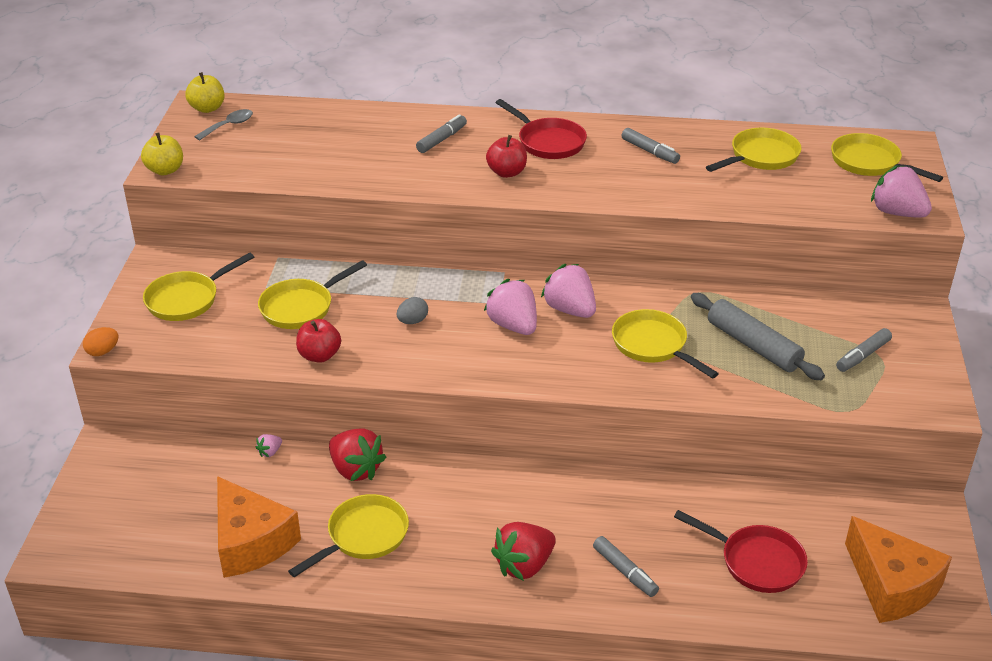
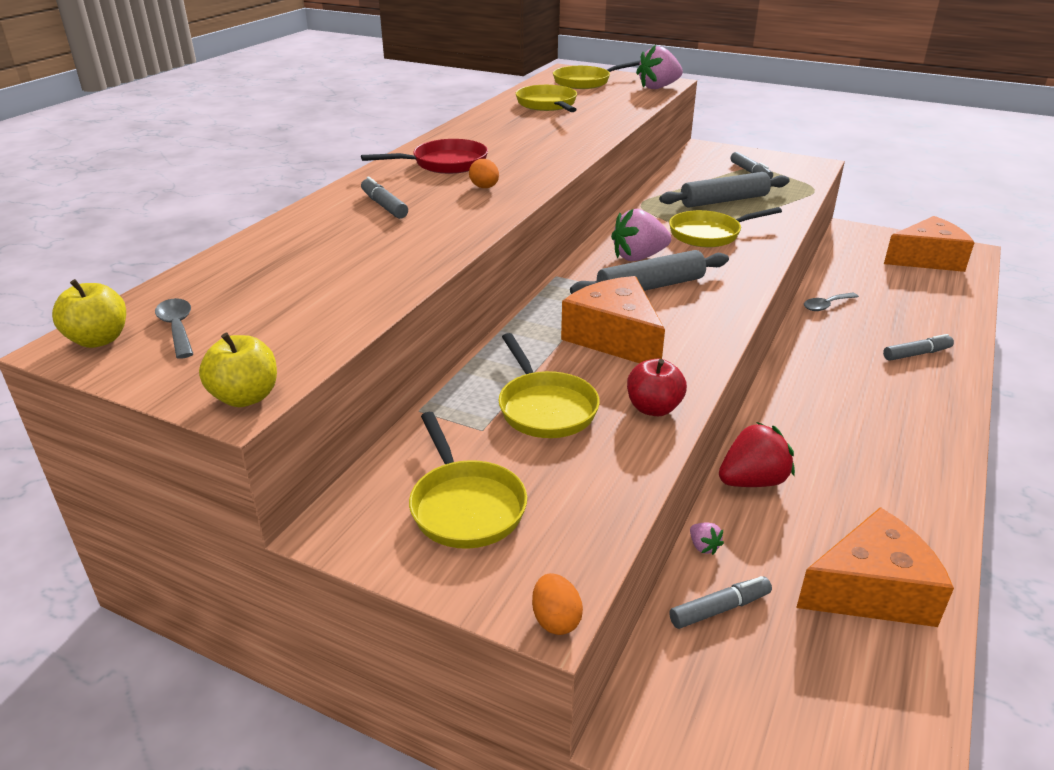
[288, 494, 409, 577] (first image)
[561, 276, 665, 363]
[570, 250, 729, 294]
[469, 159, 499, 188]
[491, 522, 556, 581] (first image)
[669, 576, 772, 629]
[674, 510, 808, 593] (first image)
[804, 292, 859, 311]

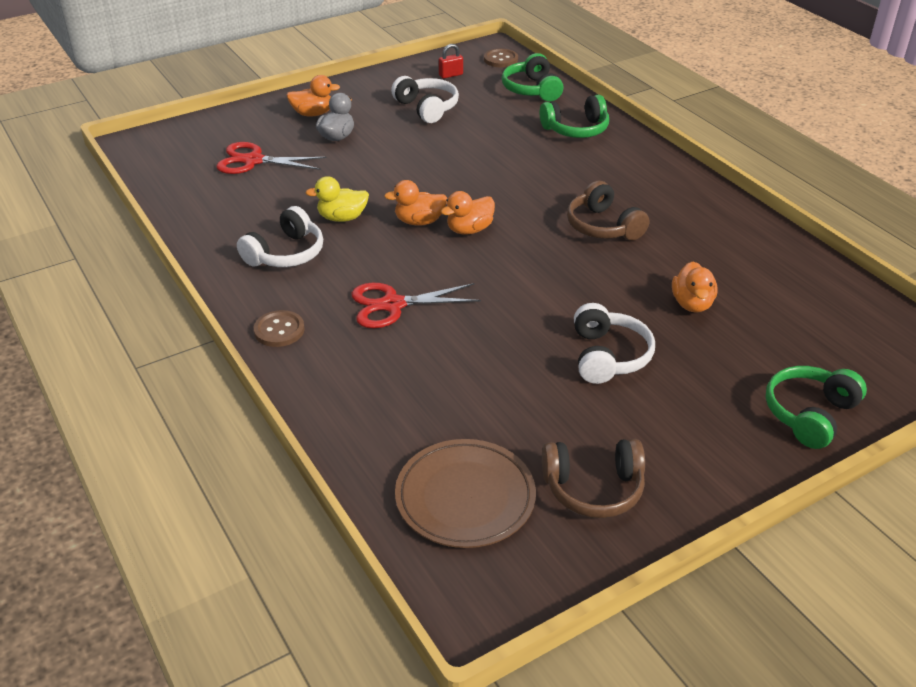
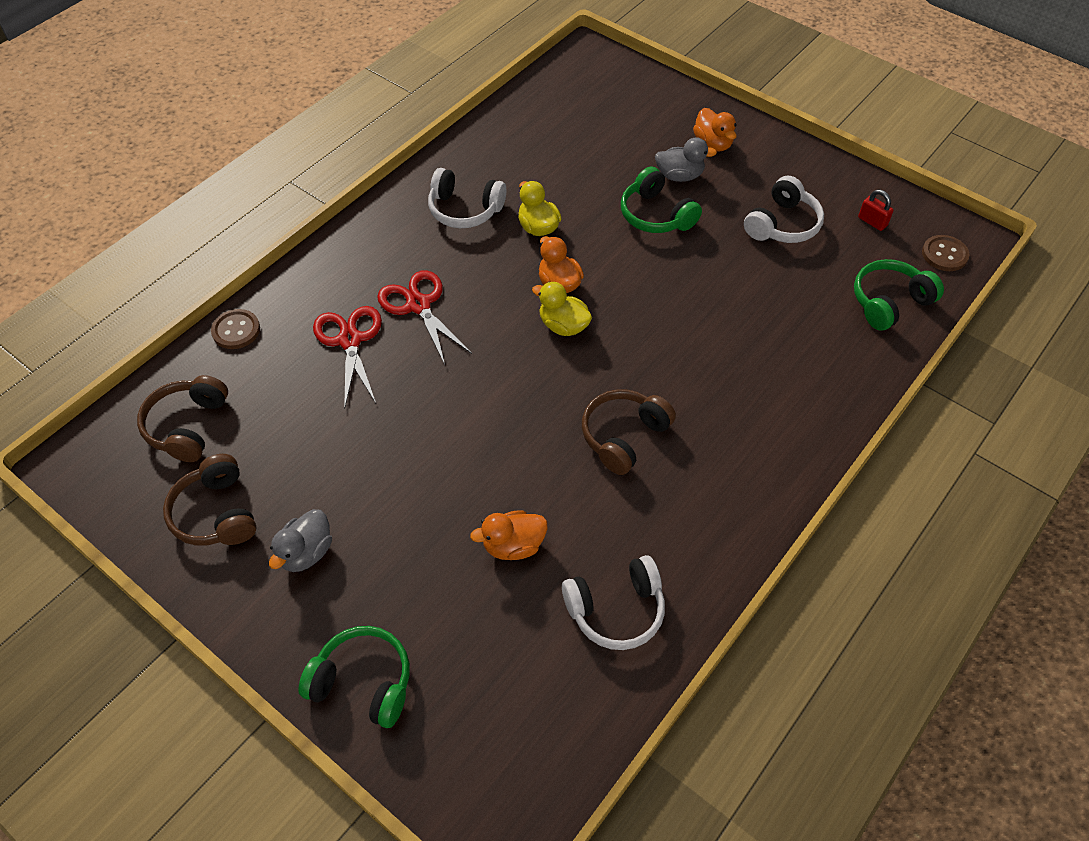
[313, 306, 382, 409]
[211, 309, 260, 349]
[137, 375, 228, 462]
[532, 282, 592, 336]
[621, 166, 702, 233]
[562, 555, 665, 650]
[269, 509, 332, 572]

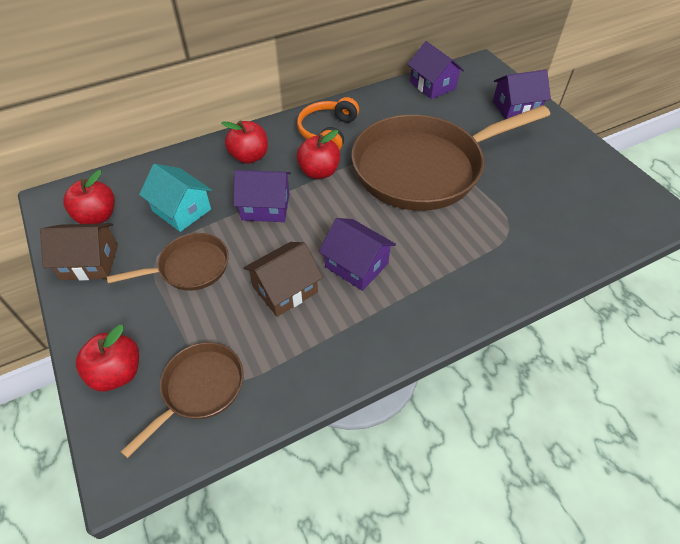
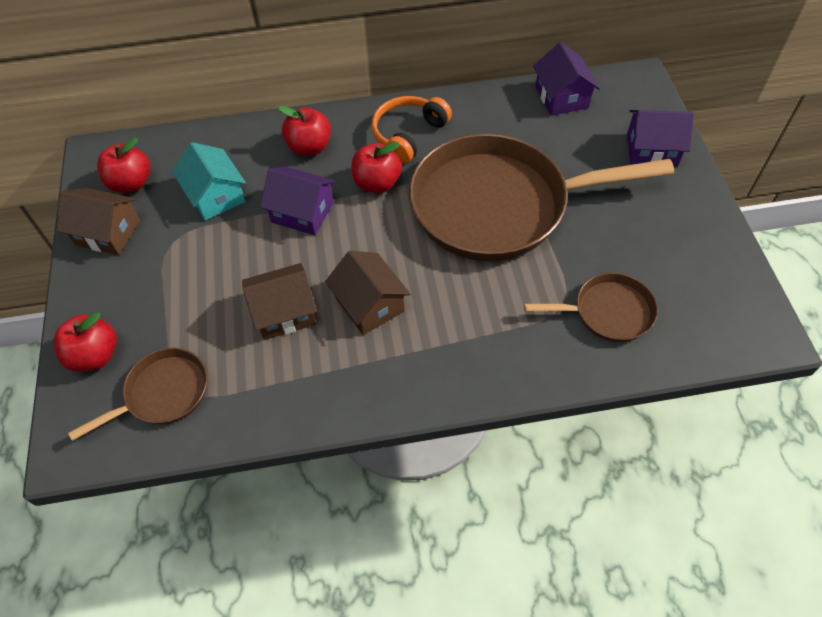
[524, 273, 658, 342]
[325, 251, 410, 335]

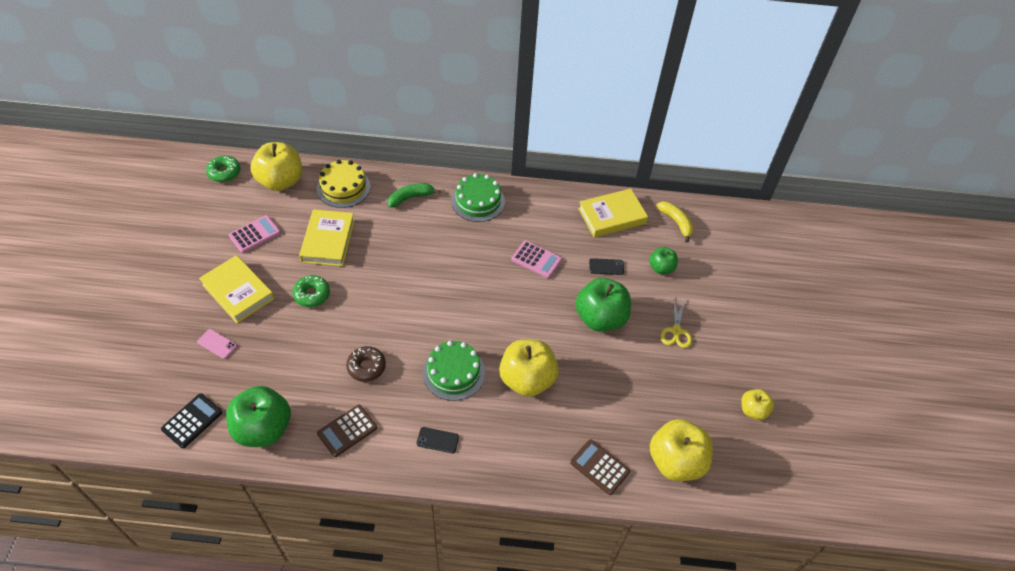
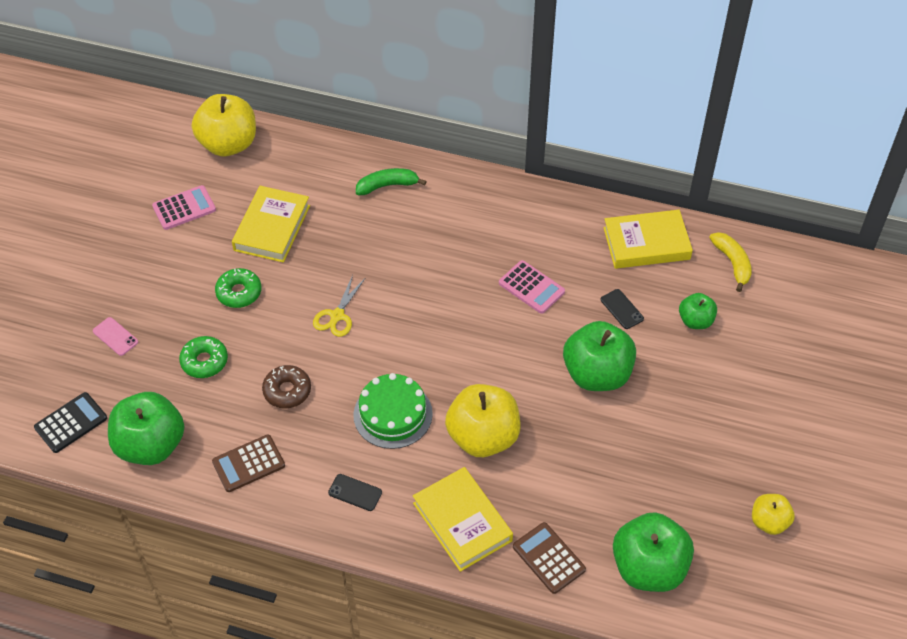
[413, 467, 513, 572]
[179, 336, 228, 378]
[317, 160, 371, 208] (first image)
[452, 173, 505, 222] (first image)
[601, 289, 644, 329]
[613, 512, 694, 592]
[313, 275, 365, 337]

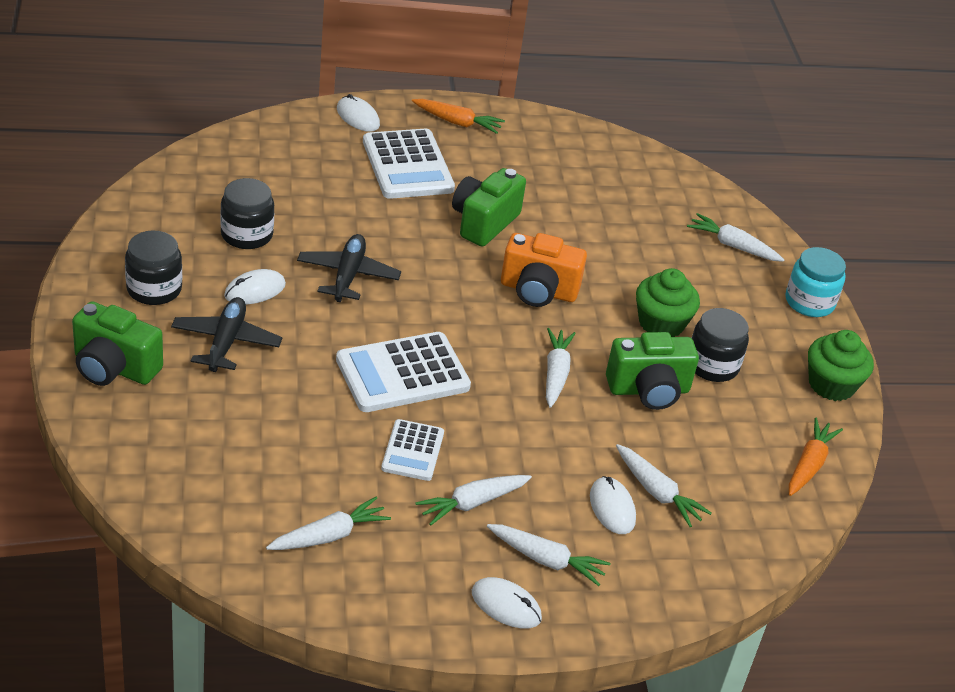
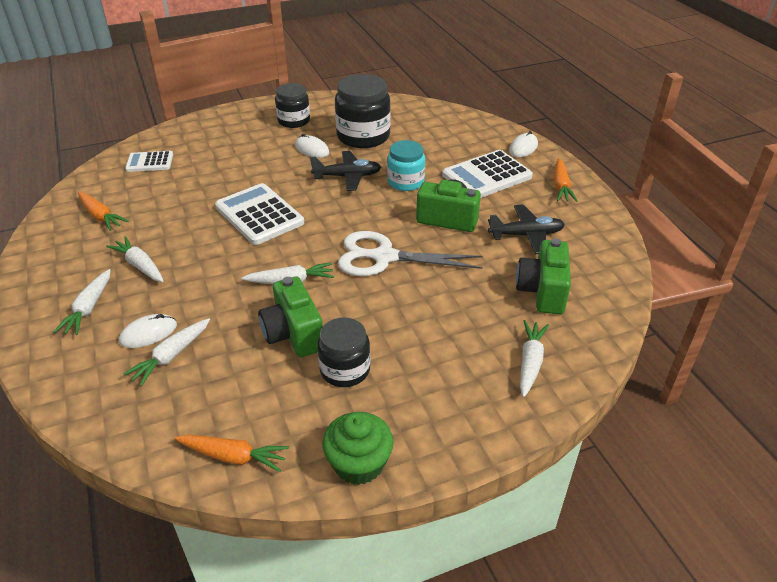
[516, 238, 571, 314]
[488, 204, 565, 254]
[335, 74, 390, 148]
[78, 192, 129, 231]
[125, 151, 173, 172]
[472, 577, 542, 628] (first image)
[338, 231, 483, 276]
[636, 268, 700, 337] (first image)
[387, 140, 425, 191]

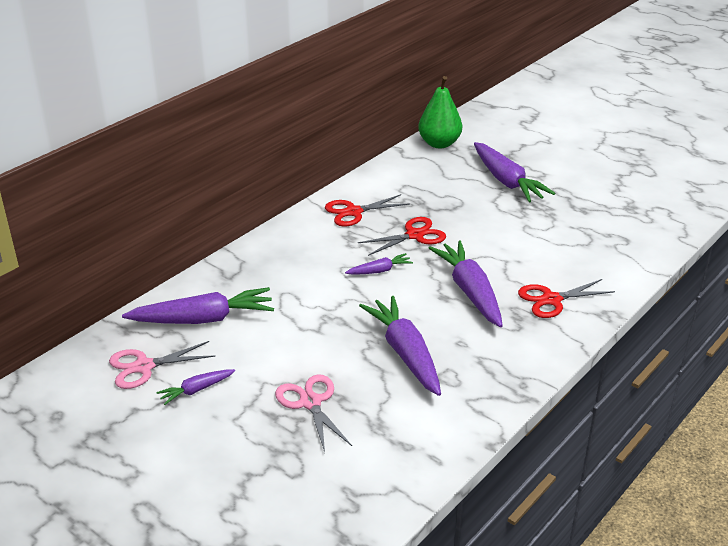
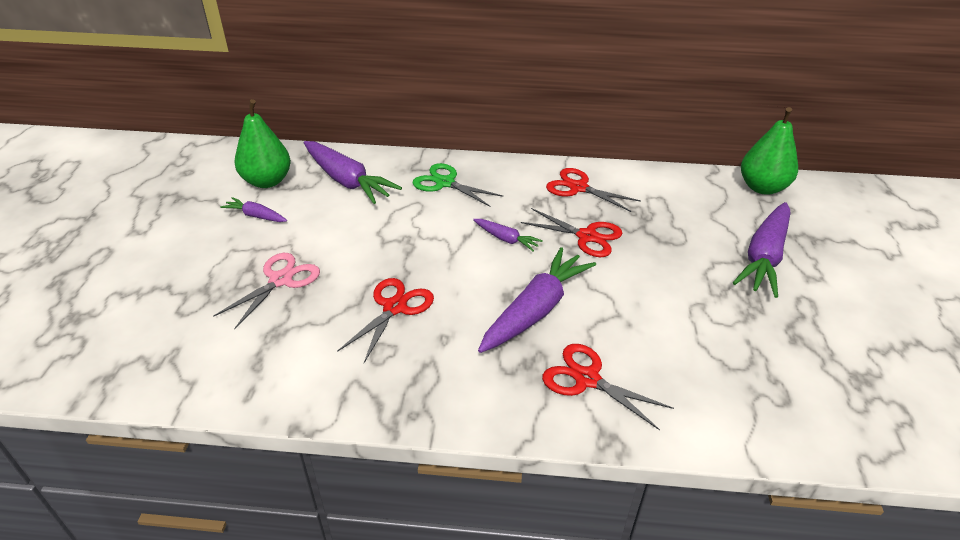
[234, 99, 291, 188]
[337, 278, 434, 363]
[412, 163, 503, 207]

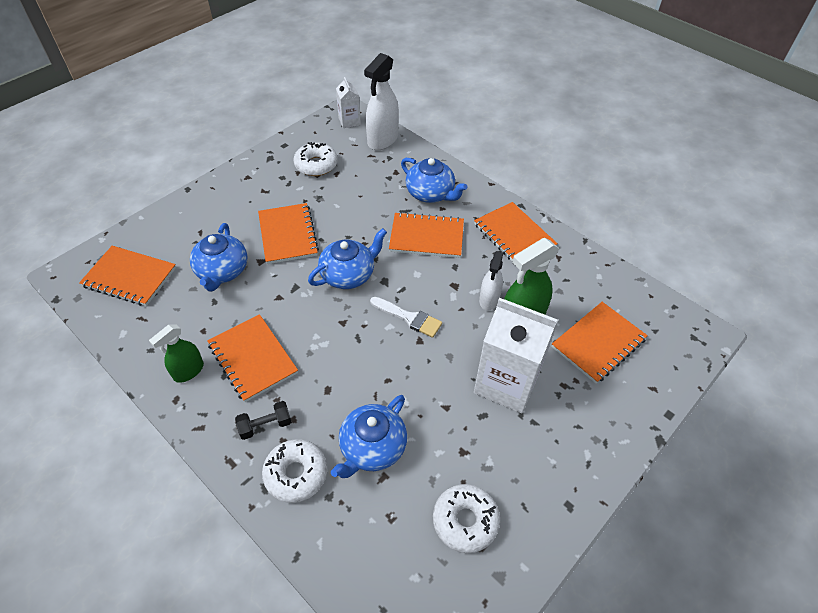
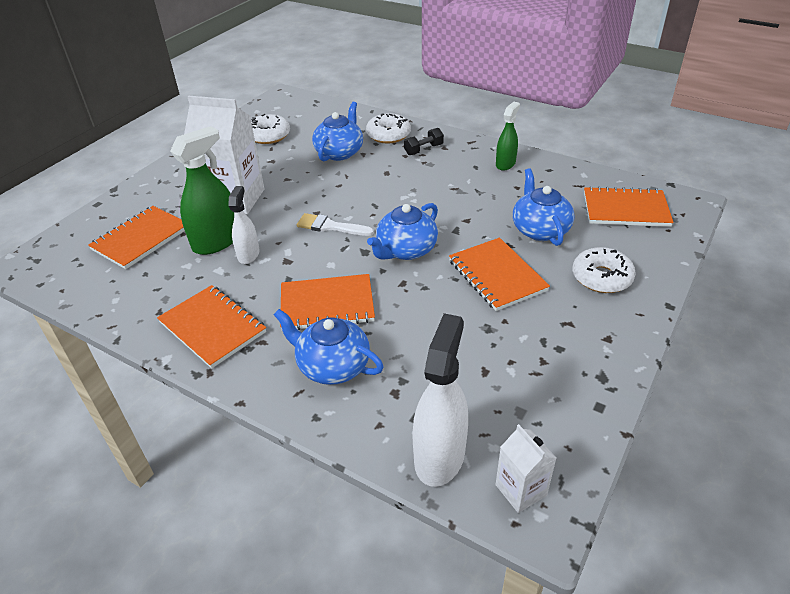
[207, 314, 298, 402] (first image)
[573, 247, 636, 293]

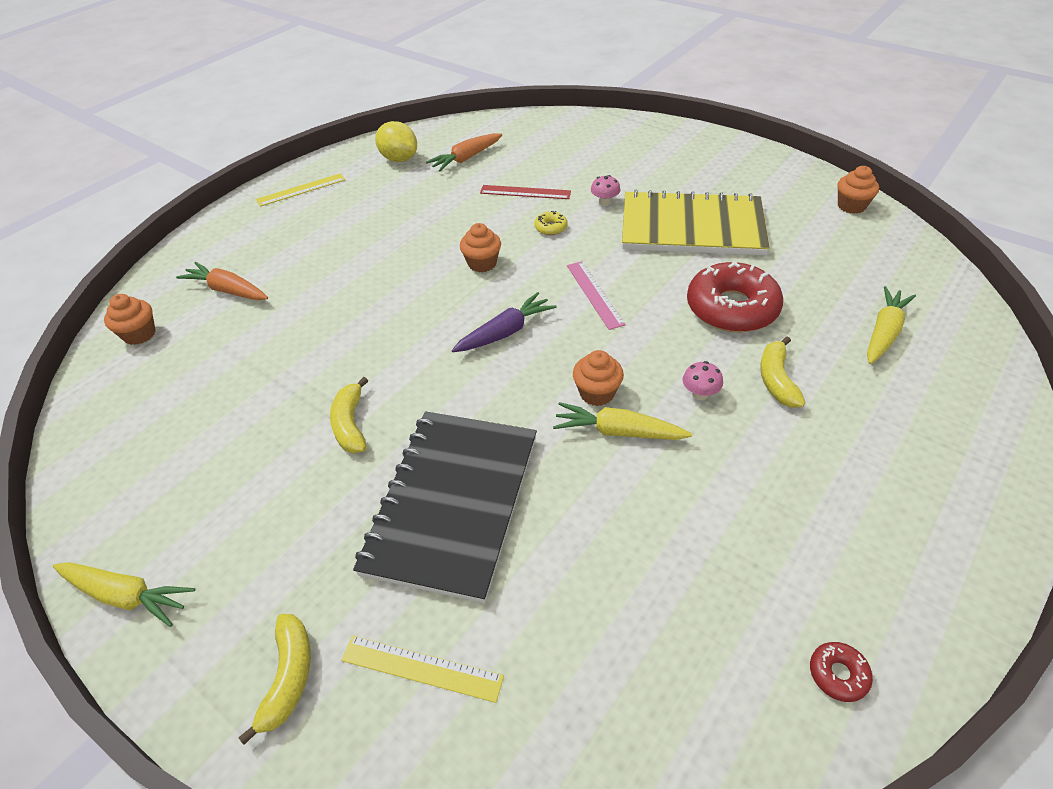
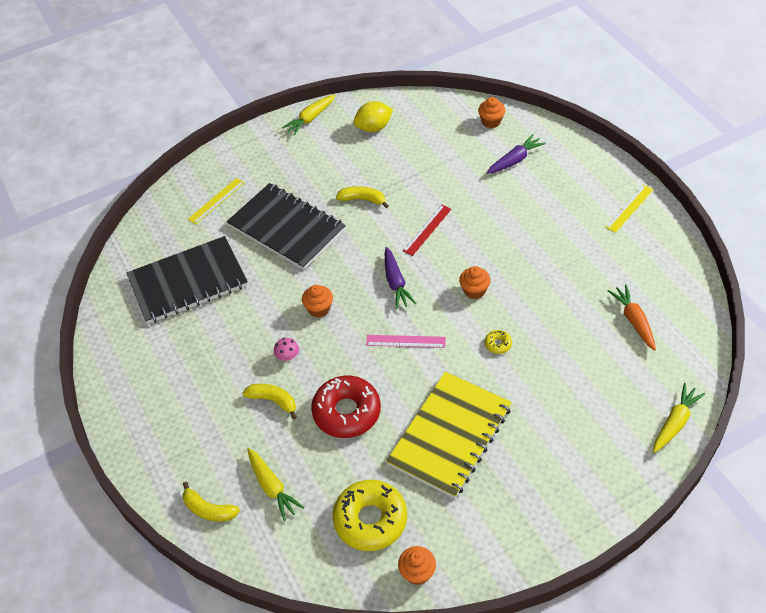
[487, 134, 546, 174]
[183, 482, 240, 521]
[605, 185, 653, 233]
[354, 101, 393, 132]
[403, 205, 451, 256]
[653, 383, 705, 453]
[591, 175, 621, 206] (first image)
[810, 642, 873, 702] (first image)
[127, 236, 248, 324]
[333, 480, 407, 551]

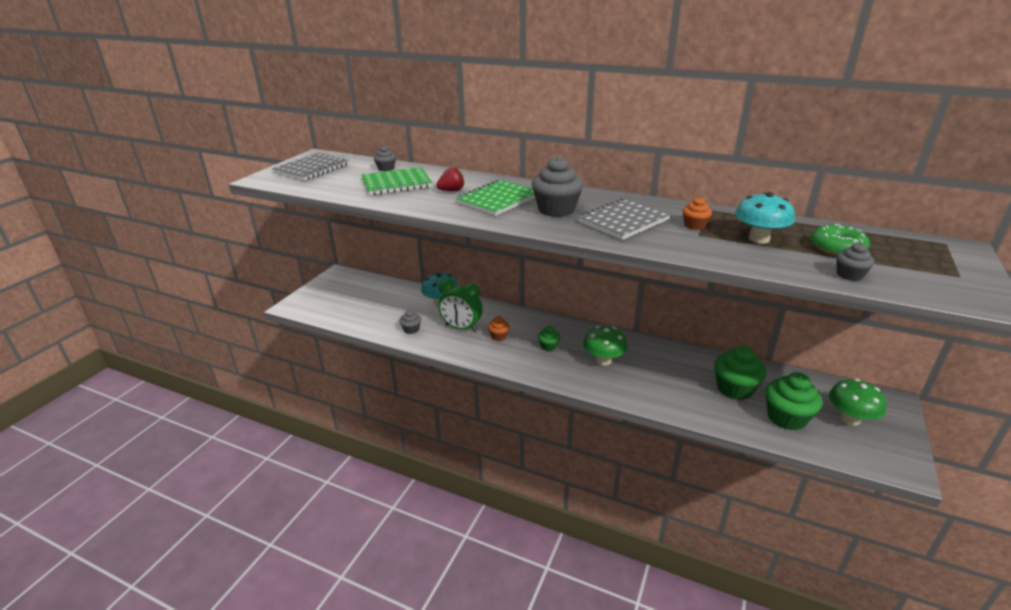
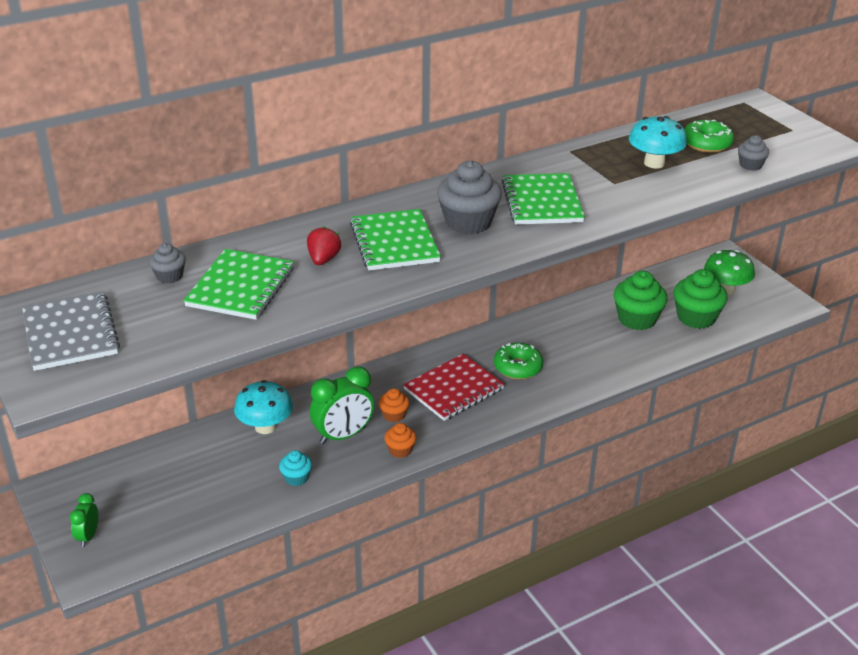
[279, 450, 312, 486]
[403, 354, 505, 421]
[502, 173, 585, 225]
[494, 343, 543, 379]
[384, 423, 416, 458]
[70, 493, 98, 547]

